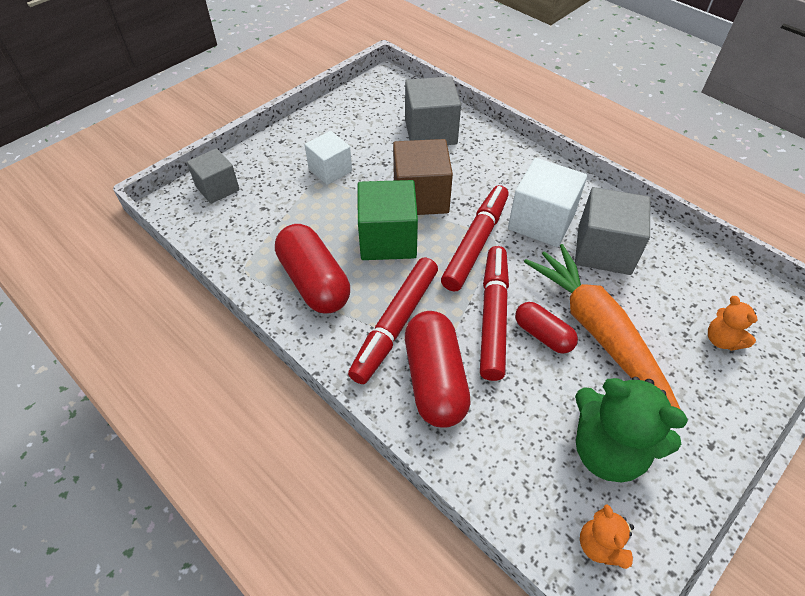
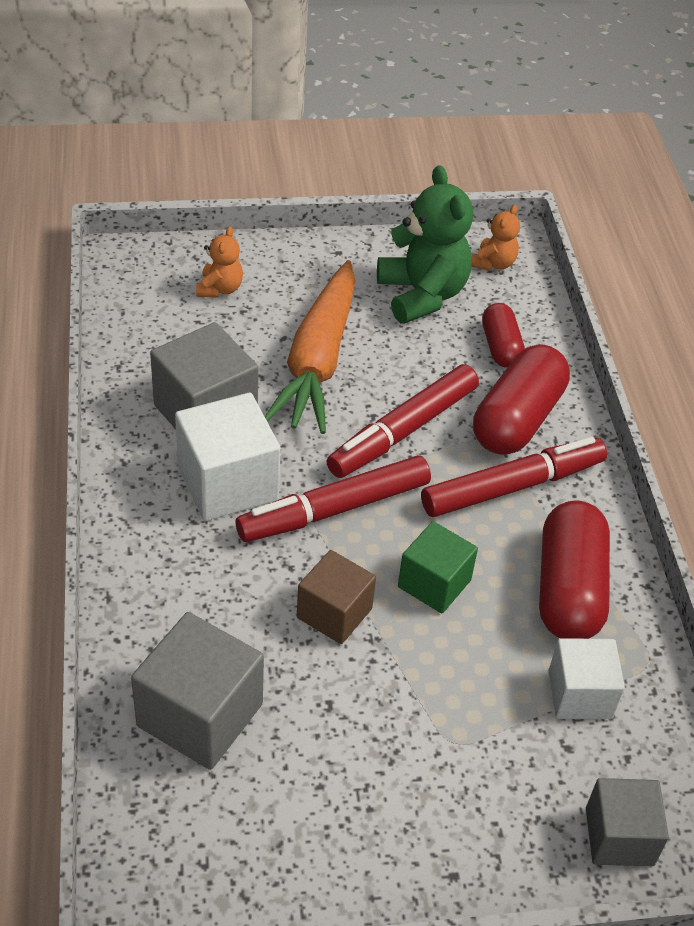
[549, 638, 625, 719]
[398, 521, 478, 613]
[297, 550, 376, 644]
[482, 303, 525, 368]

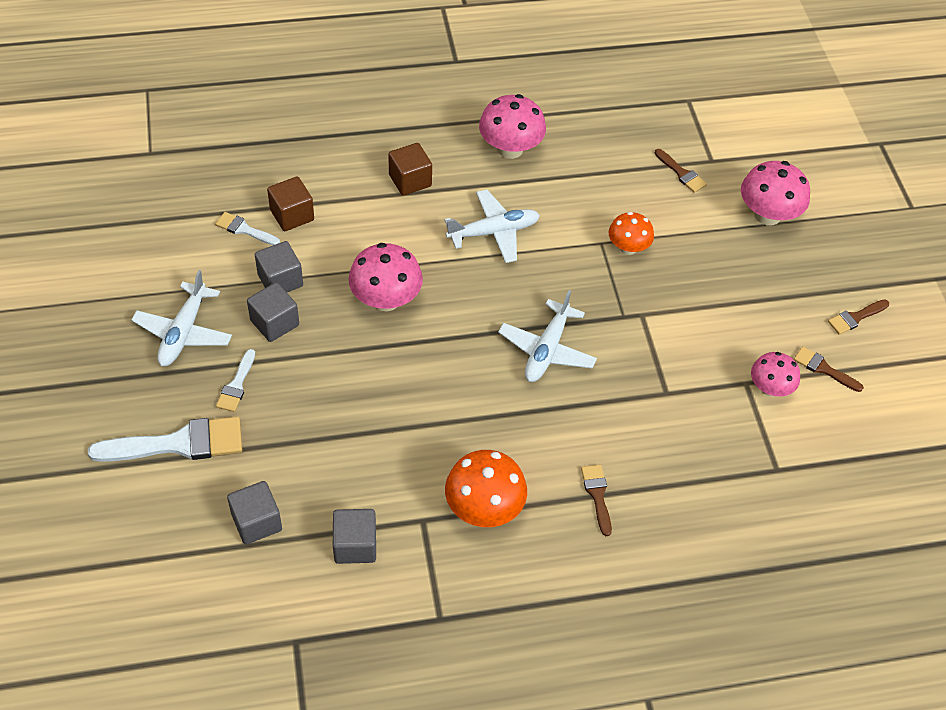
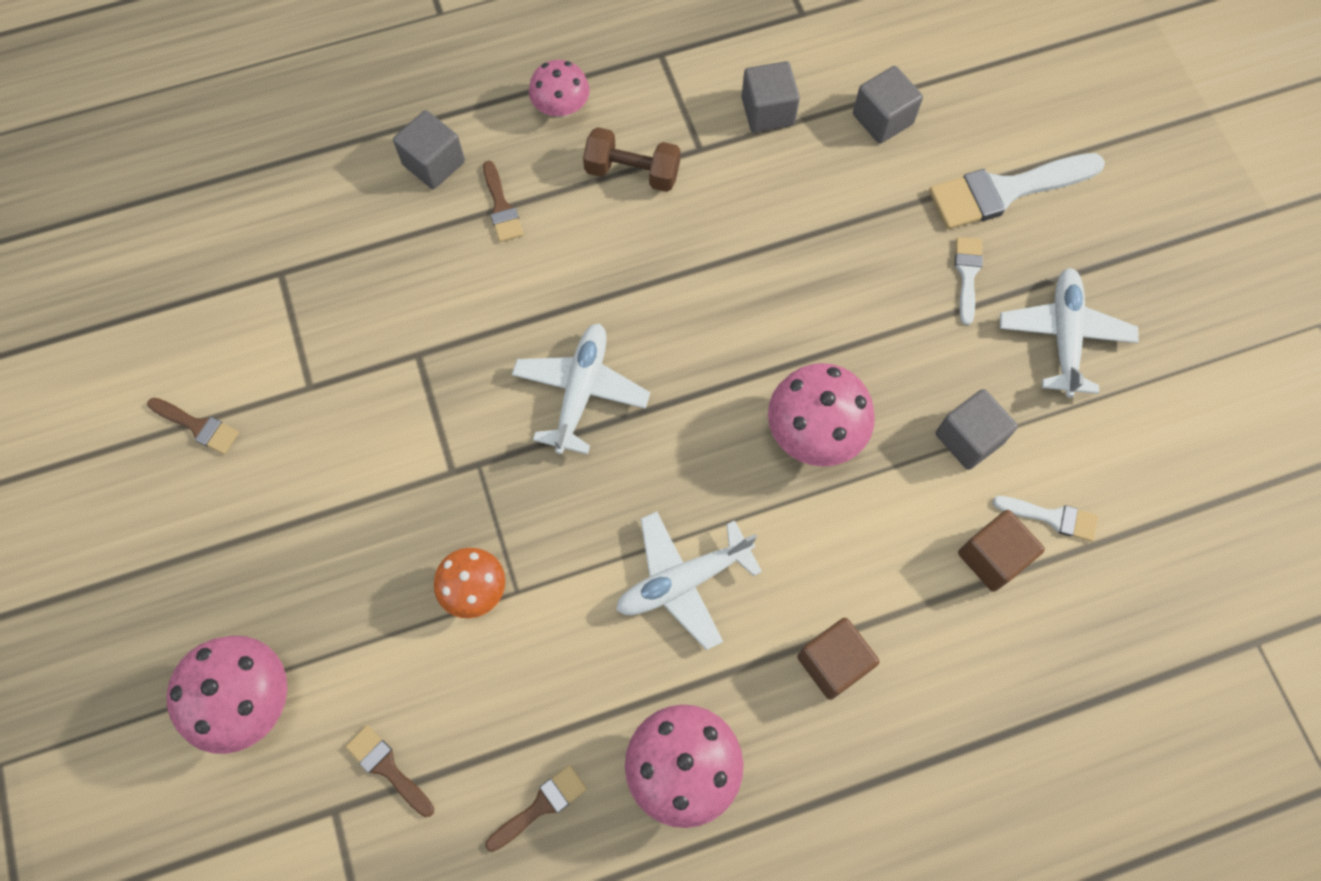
[393, 110, 465, 189]
[583, 127, 681, 192]
[529, 60, 590, 118]
[485, 765, 587, 852]

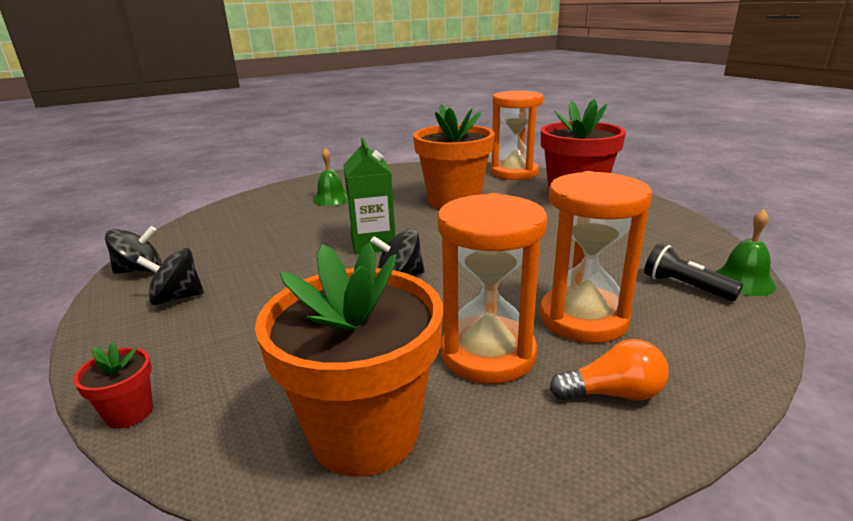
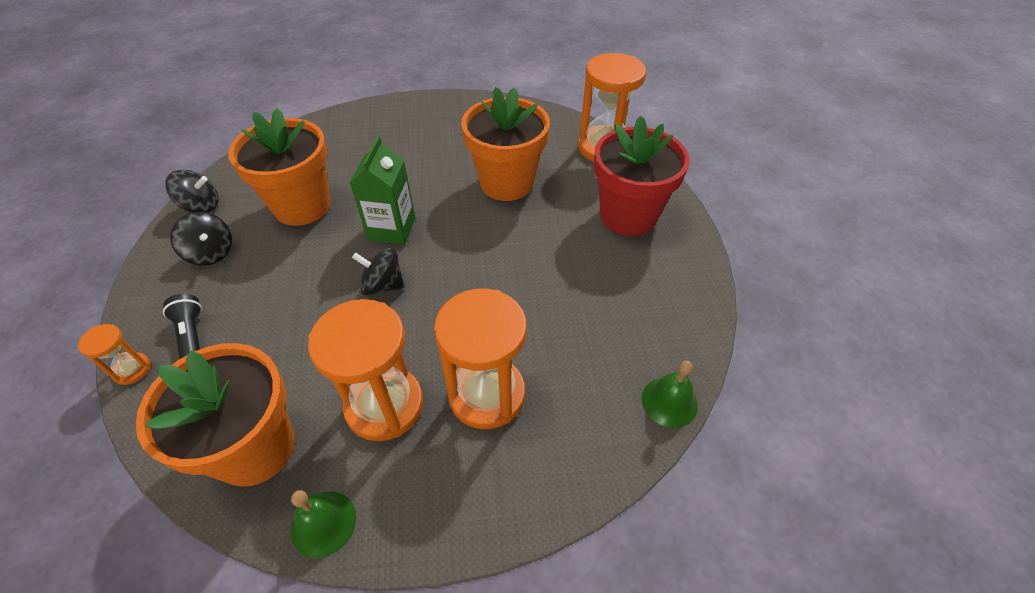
[78, 324, 151, 385]
[170, 212, 232, 266]
[291, 490, 356, 558]
[550, 339, 669, 400] (first image)
[163, 294, 202, 359]
[228, 108, 330, 226]

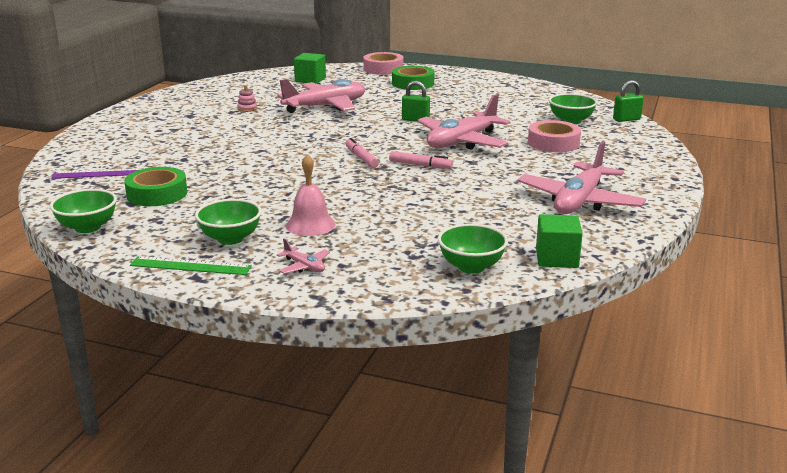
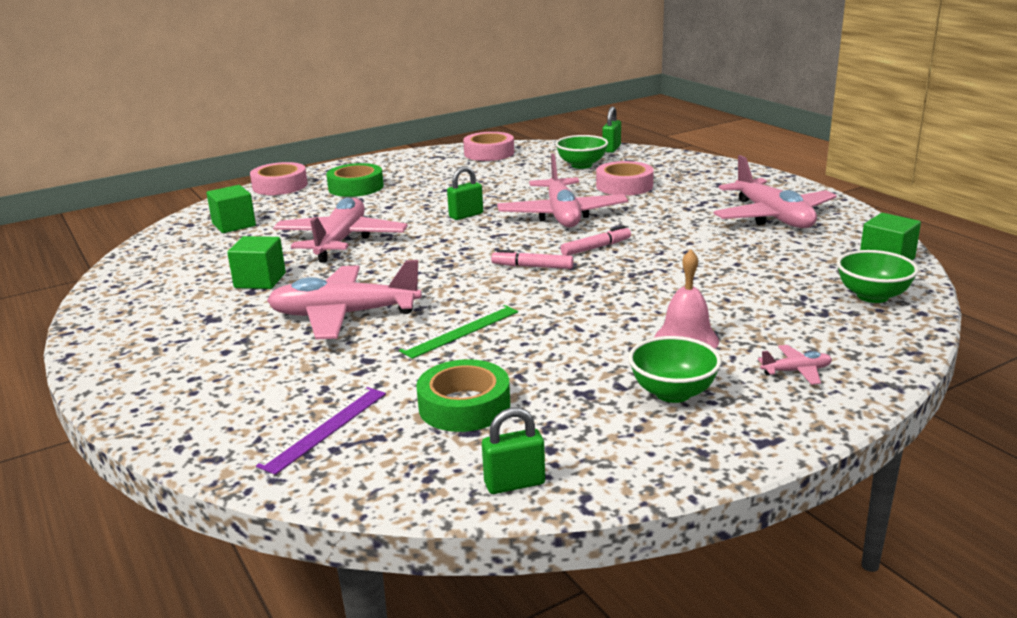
[482, 408, 545, 494]
[399, 305, 518, 359]
[227, 236, 286, 289]
[267, 260, 422, 339]
[463, 132, 514, 161]

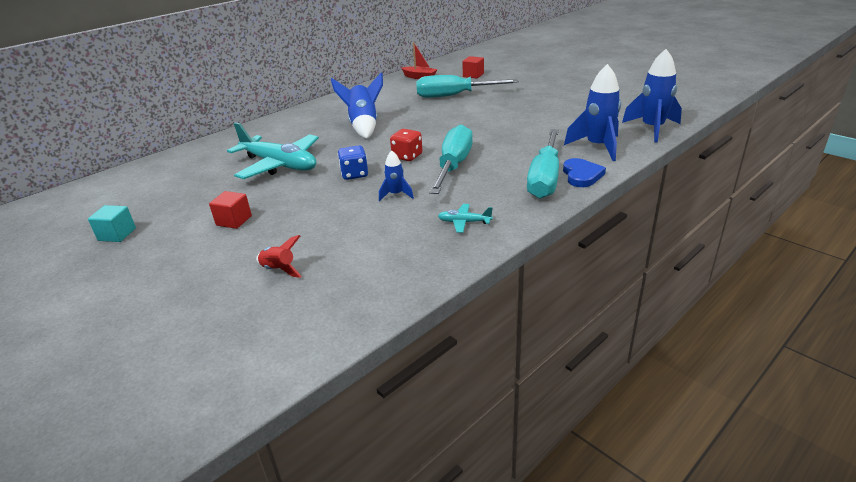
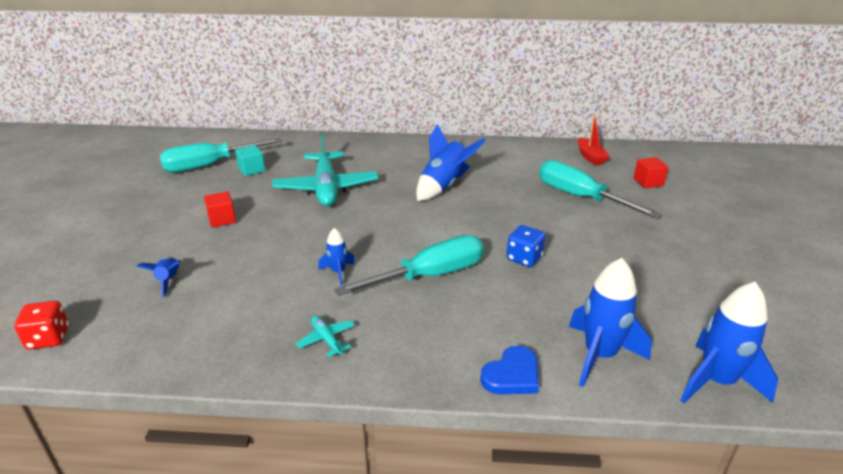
[235, 145, 265, 176]
[136, 257, 180, 297]
[507, 225, 545, 267]
[14, 301, 69, 350]
[160, 138, 282, 172]

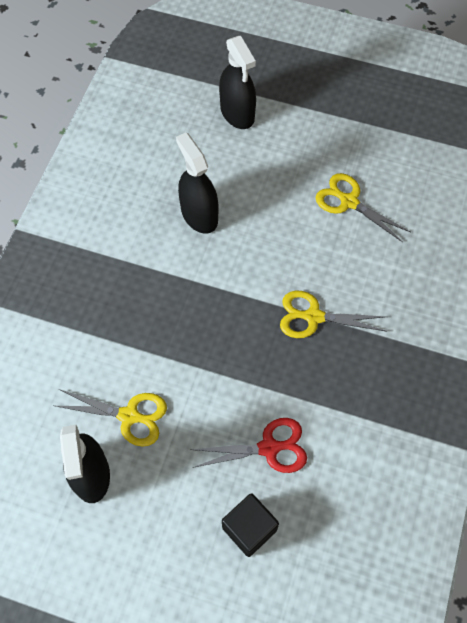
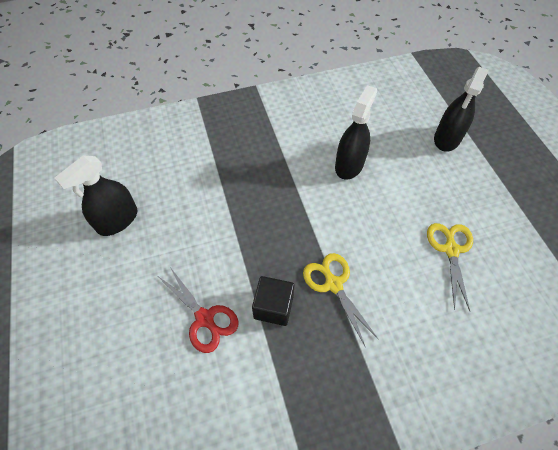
[56, 389, 167, 447] (first image)
[252, 276, 294, 326]

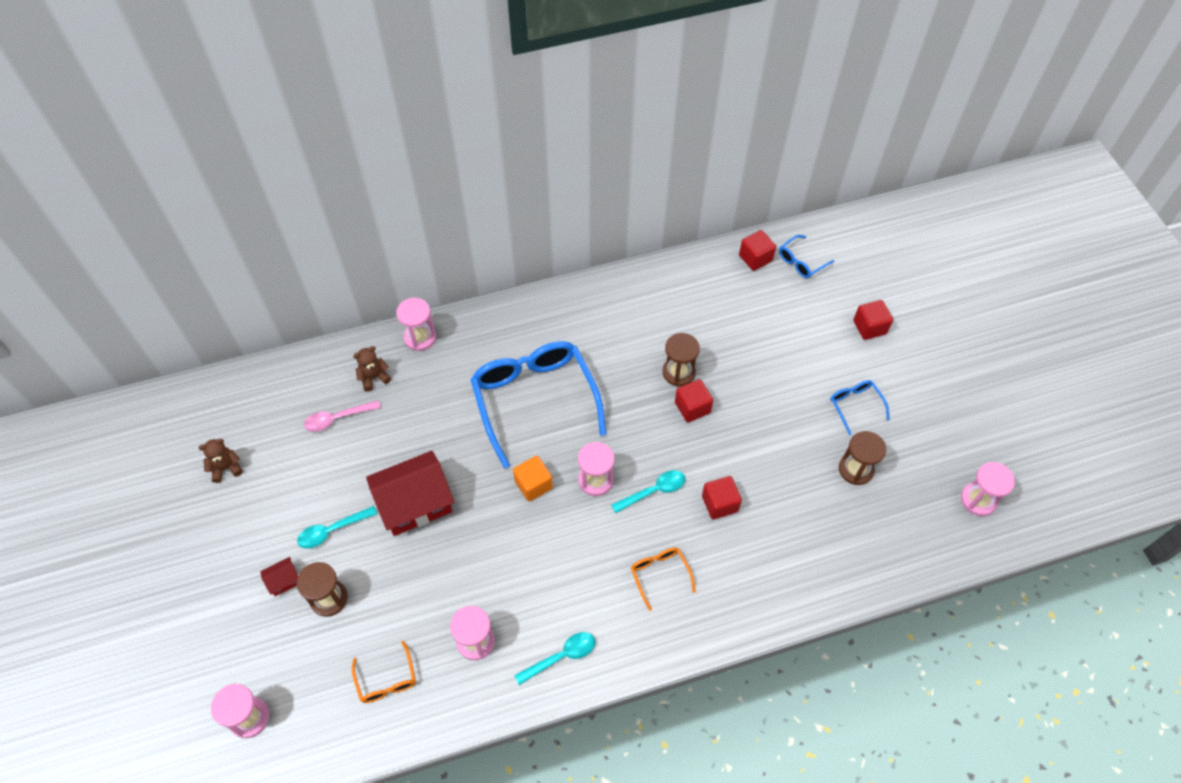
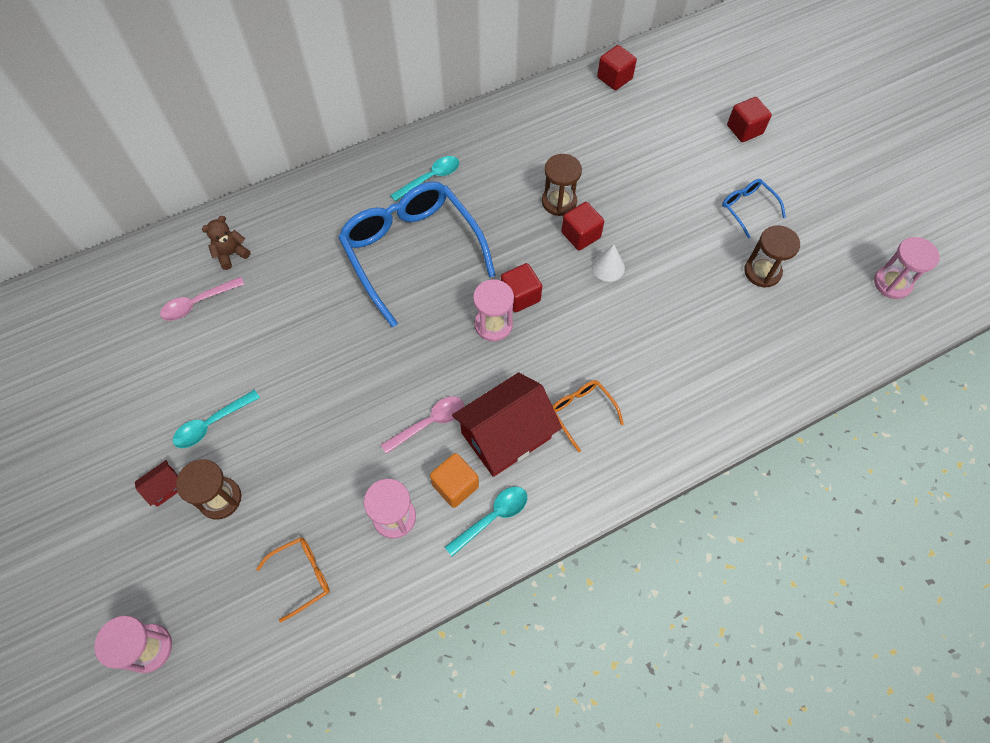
[198, 439, 243, 483] (first image)
[256, 537, 330, 622]
[452, 372, 562, 477]
[396, 298, 436, 351] (first image)
[430, 453, 479, 508]
[390, 156, 459, 202]
[501, 263, 542, 312]
[779, 235, 834, 278] (first image)
[381, 396, 464, 454]
[592, 244, 625, 282]

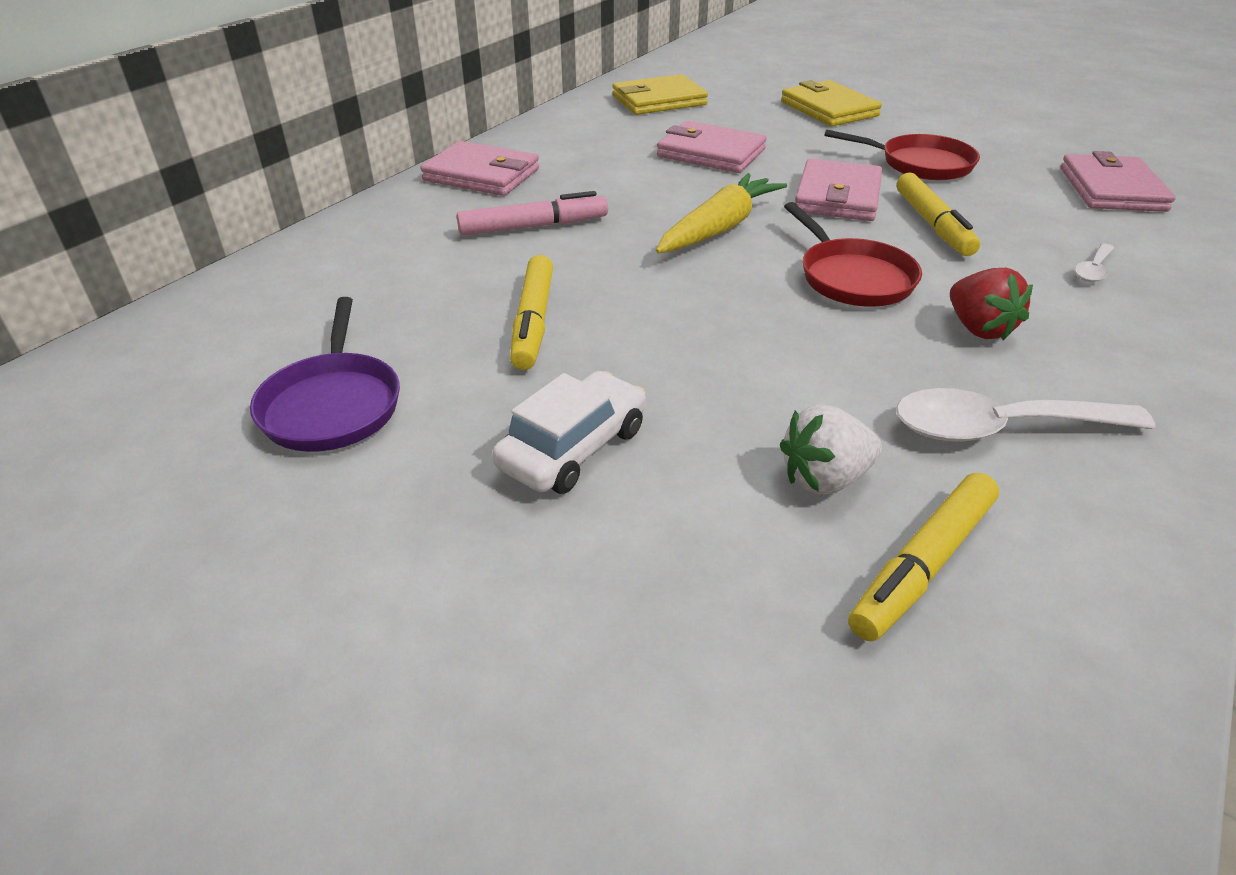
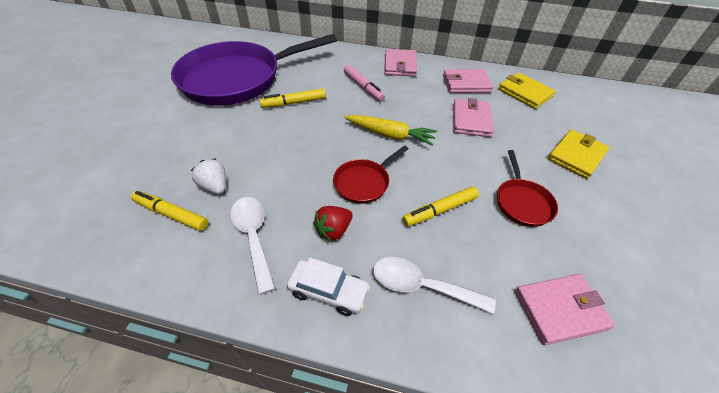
[171, 34, 337, 105]
[287, 258, 370, 316]
[443, 69, 493, 93]
[373, 257, 496, 314]

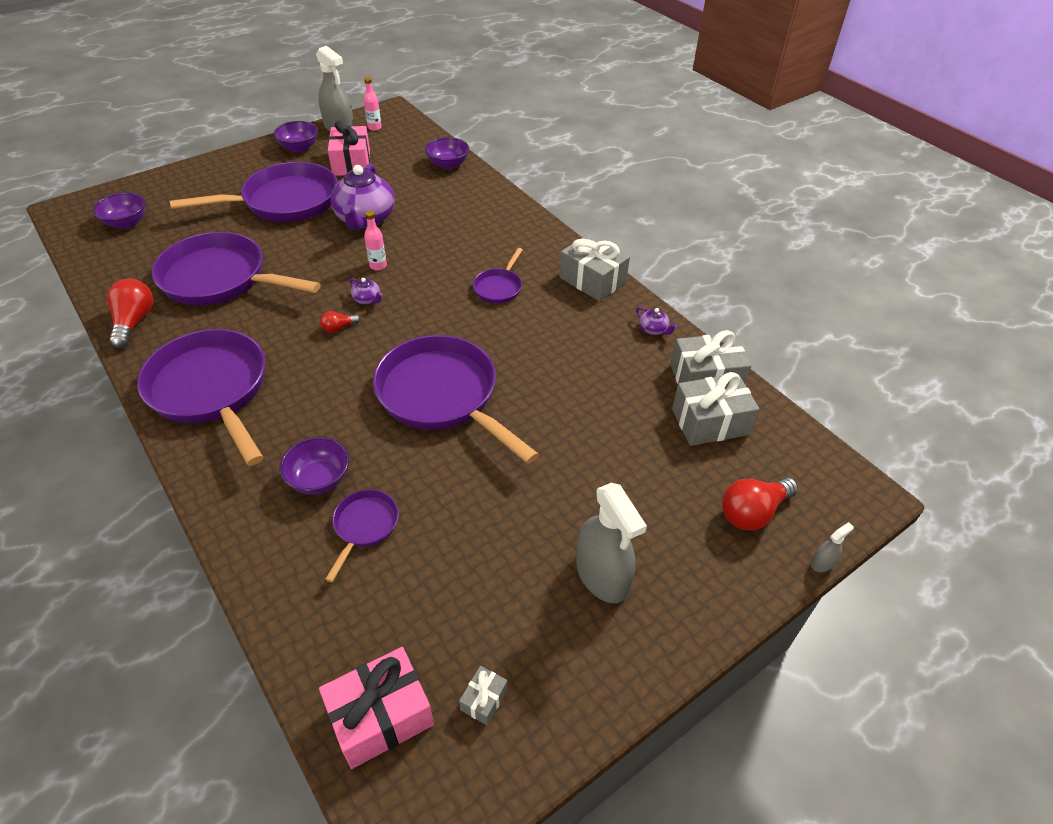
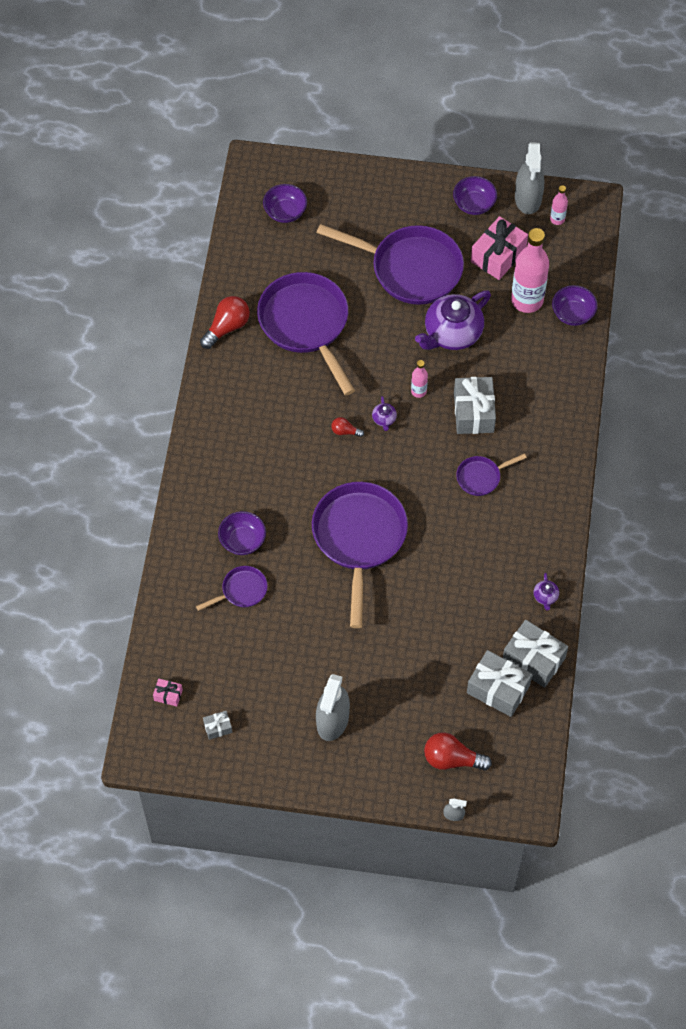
[137, 329, 266, 466] (first image)
[153, 679, 183, 706]
[454, 377, 496, 434]
[511, 228, 549, 313]

